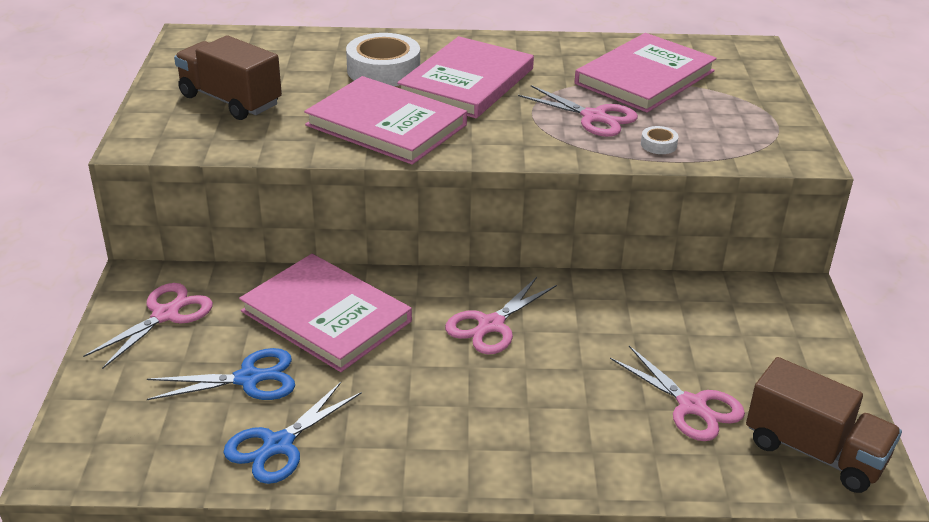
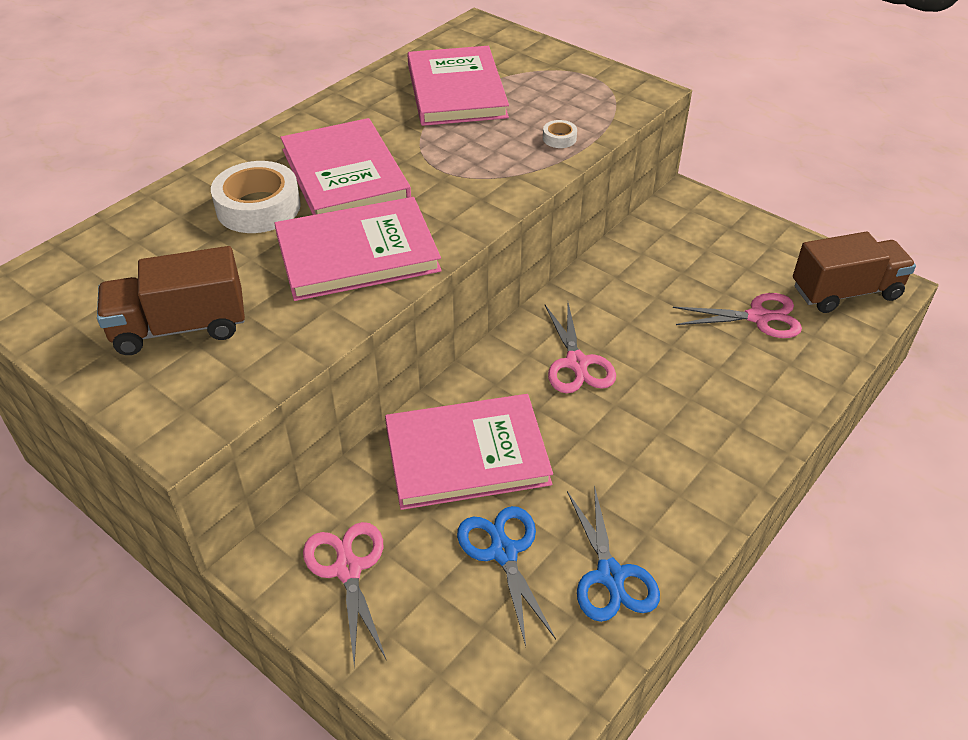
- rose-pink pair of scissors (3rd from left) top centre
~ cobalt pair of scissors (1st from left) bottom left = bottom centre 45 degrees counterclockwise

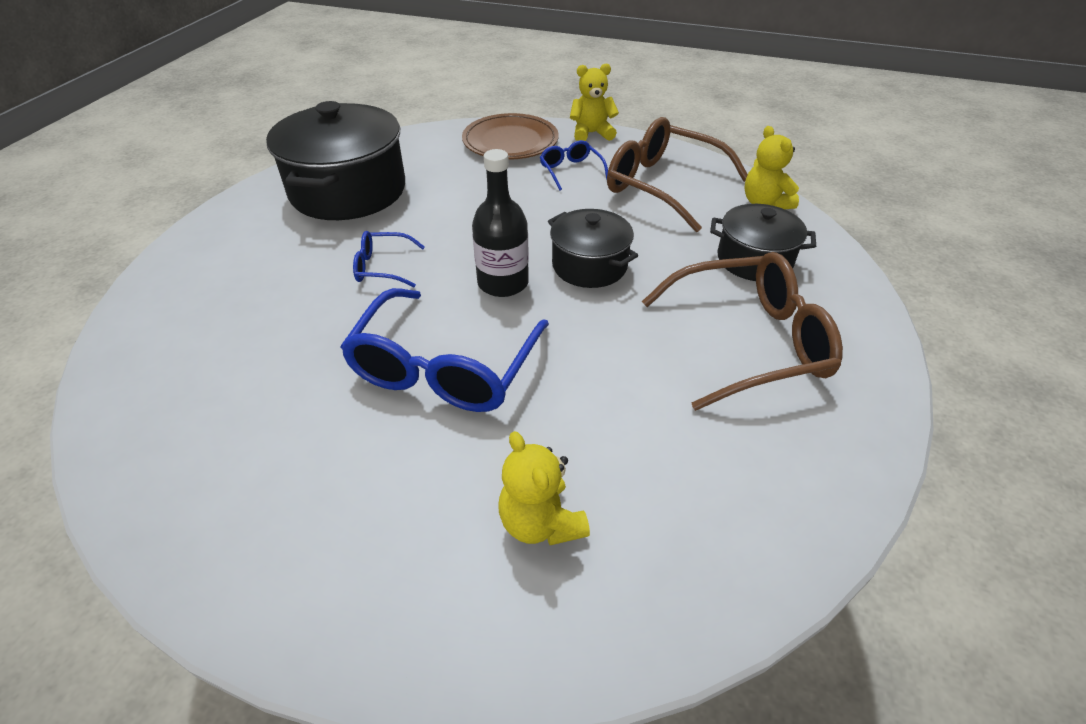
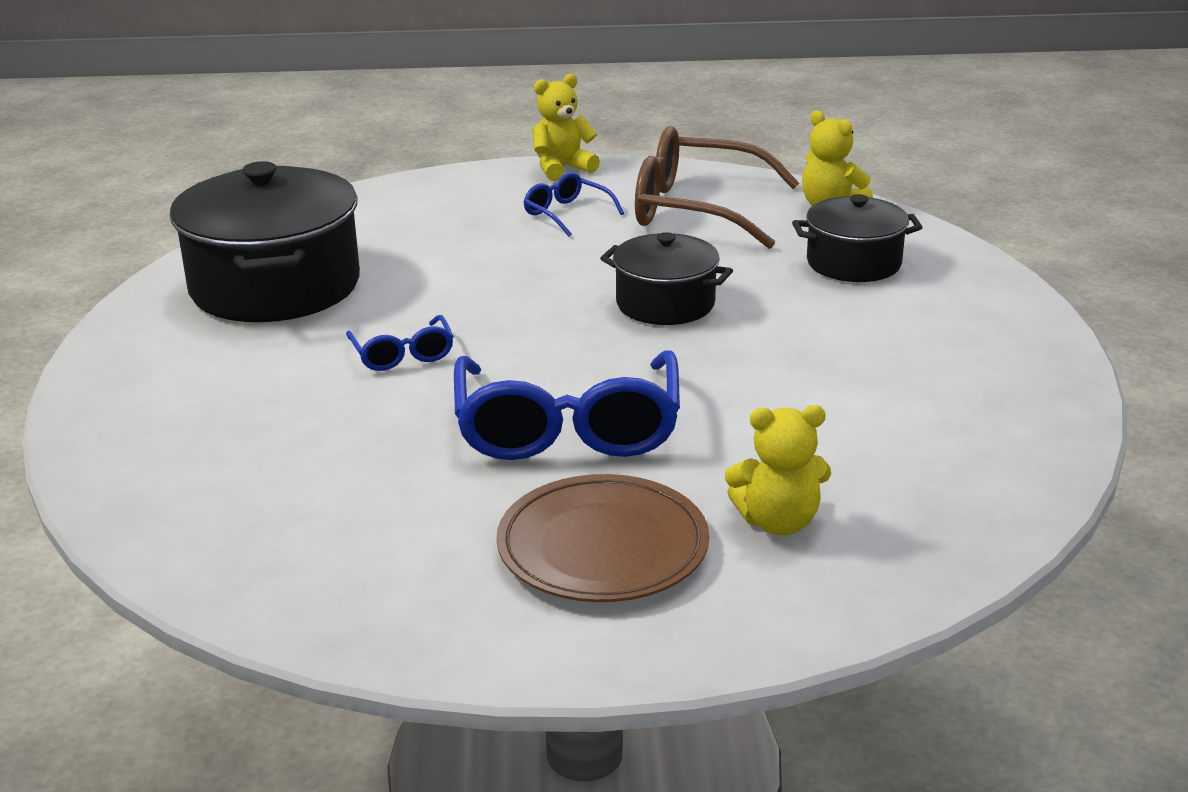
- jet-black drink bottle top centre
- dark brown eyeglasses (2nd from left) middle right
~ dark brown dinner plate top centre to bottom centre
~ cobalt eyeglasses (1st from left) centre = centre 90 degrees counterclockwise
~ bright yellow teddy (1st from left in the first image) bottom centre = centre 45 degrees counterclockwise

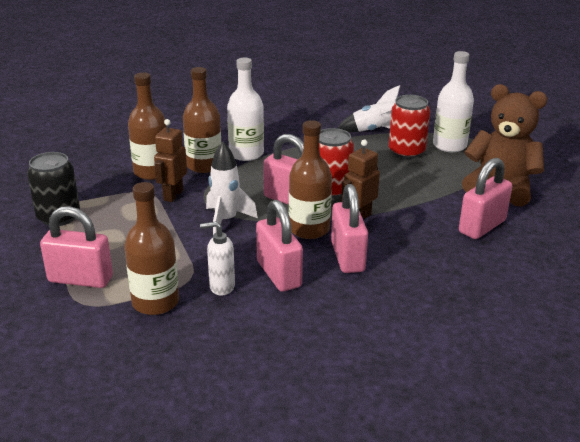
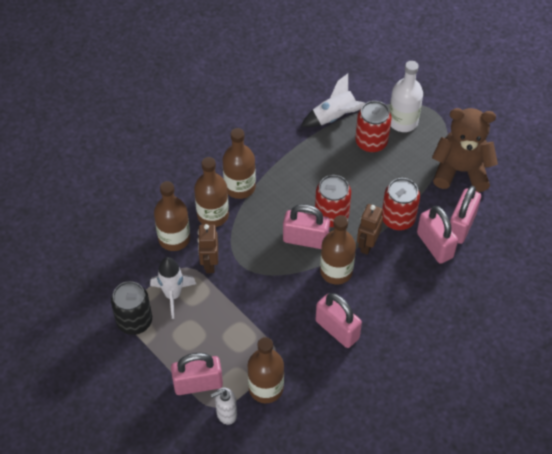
+ scarlet can (3rd from left) middle right
~ pure white soap pump centre to bottom centre
~ pure white spaceship (1st from left) centre to middle left
~ rose-pink lock (4th from left) centre to middle right
~ pure white drink bottle (1st from left) top centre to dark brown drink bottle (3rd from left) centre

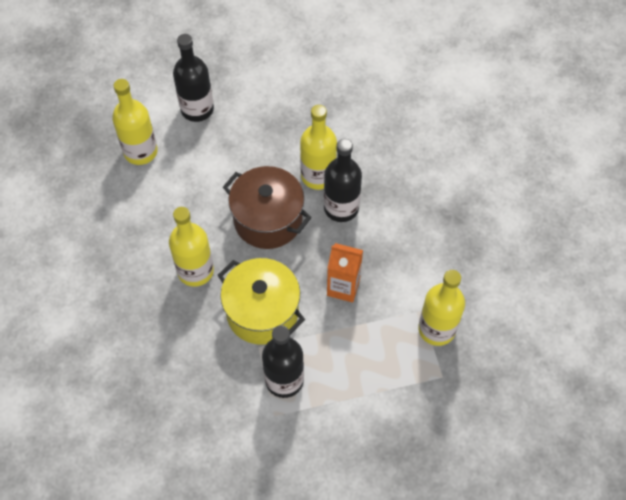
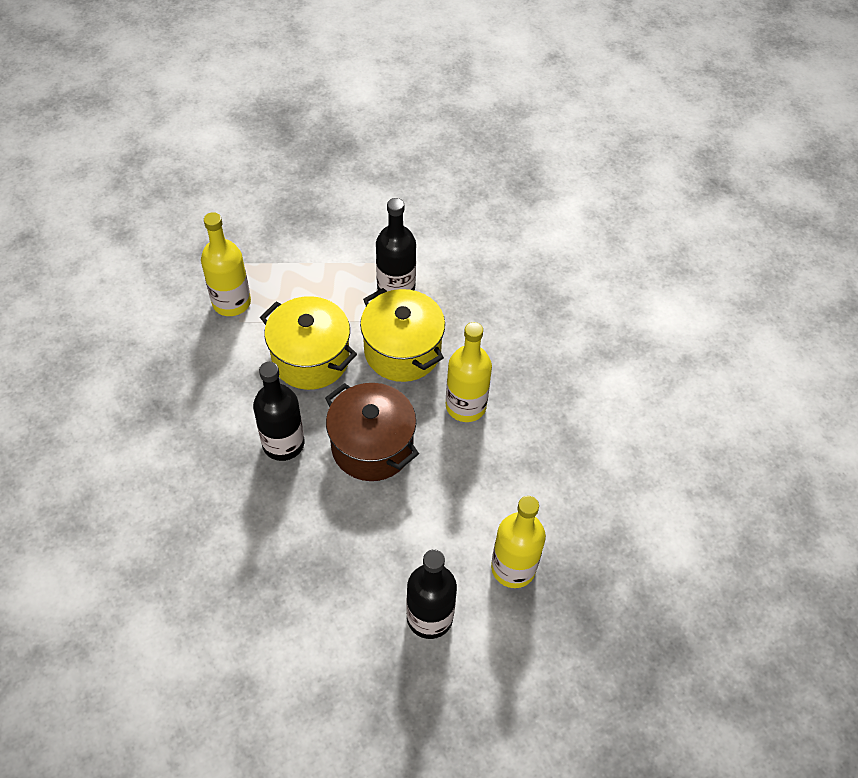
- bright yellow drink bottle (3rd from left) top centre
~ bright orange milk carton centre to bright yellow stockpot (1st from left) centre

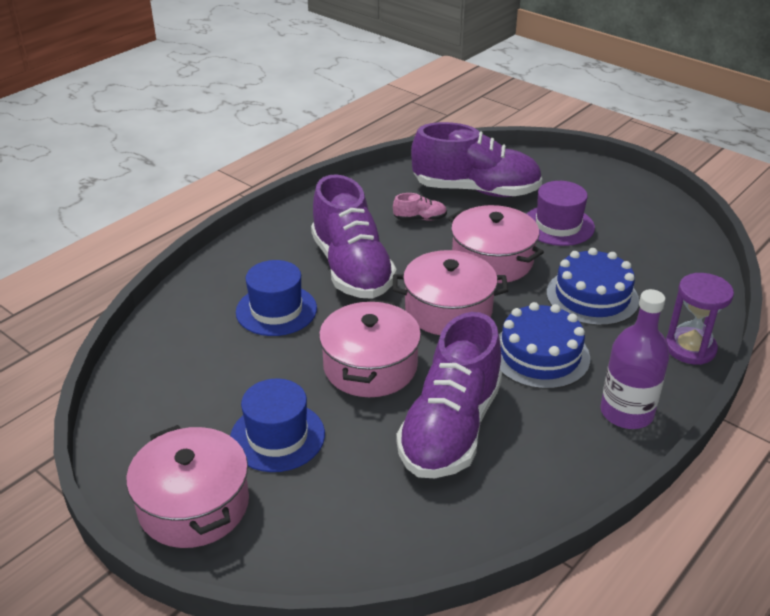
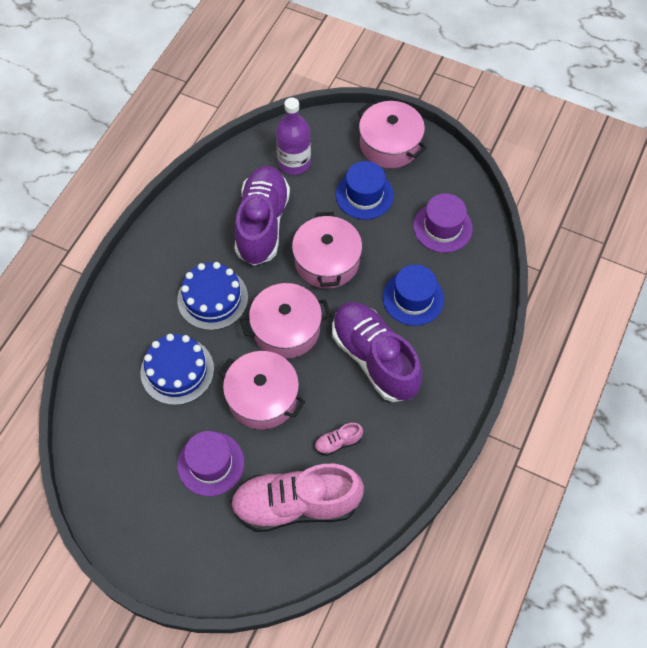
- purple sand timer middle right
+ purple hat (2nd from left) middle right
~ purple drink bottle middle right to top centre
~ purple shoe (3rd from left) top centre to rose-pink shoe (1st from left) bottom centre

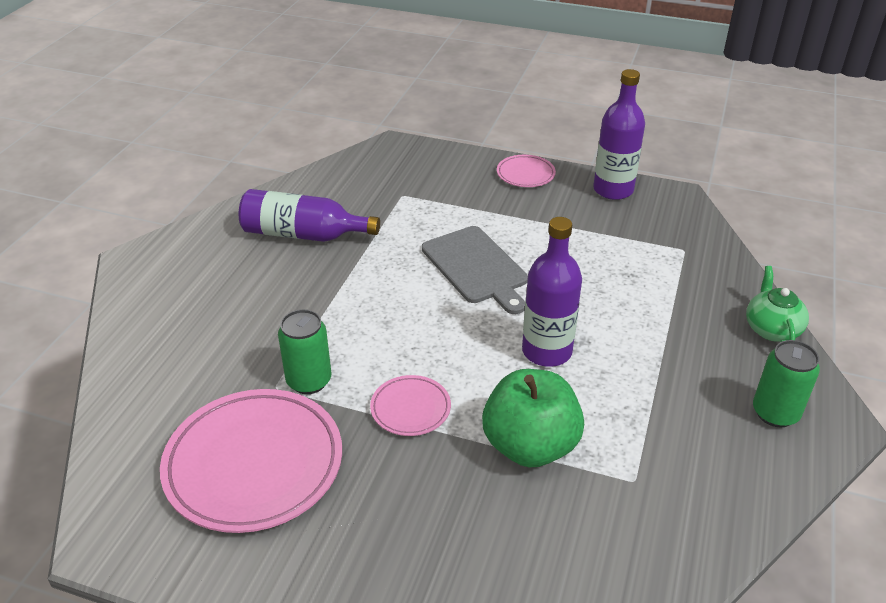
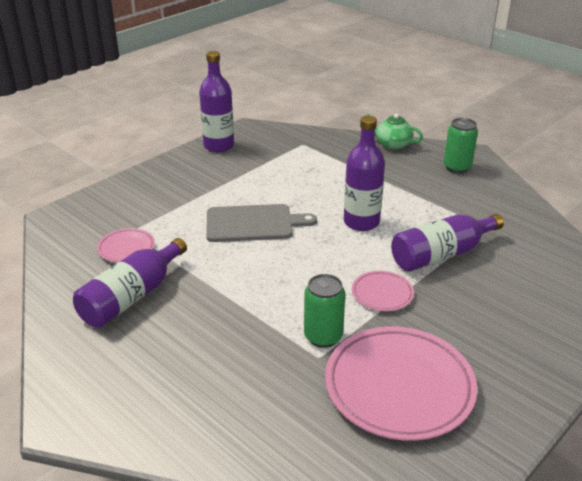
~ rose-pink dinner plate (3rd from left in the first image) top centre to rose-pink dinner plate (1st from left) middle left
~ green apple fruit bottom centre to purple drink bottle (4th from left) middle right

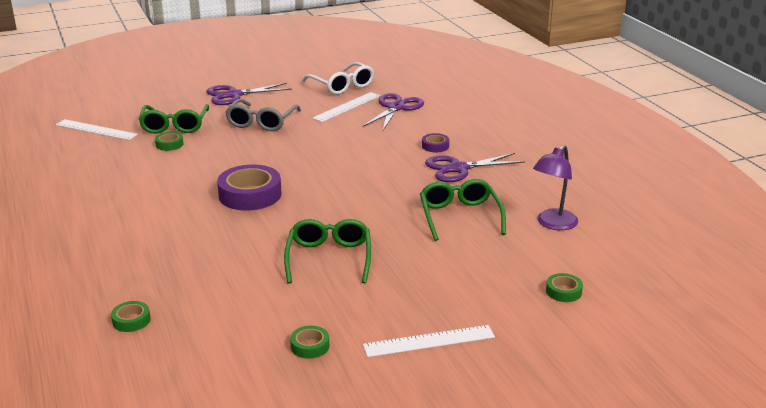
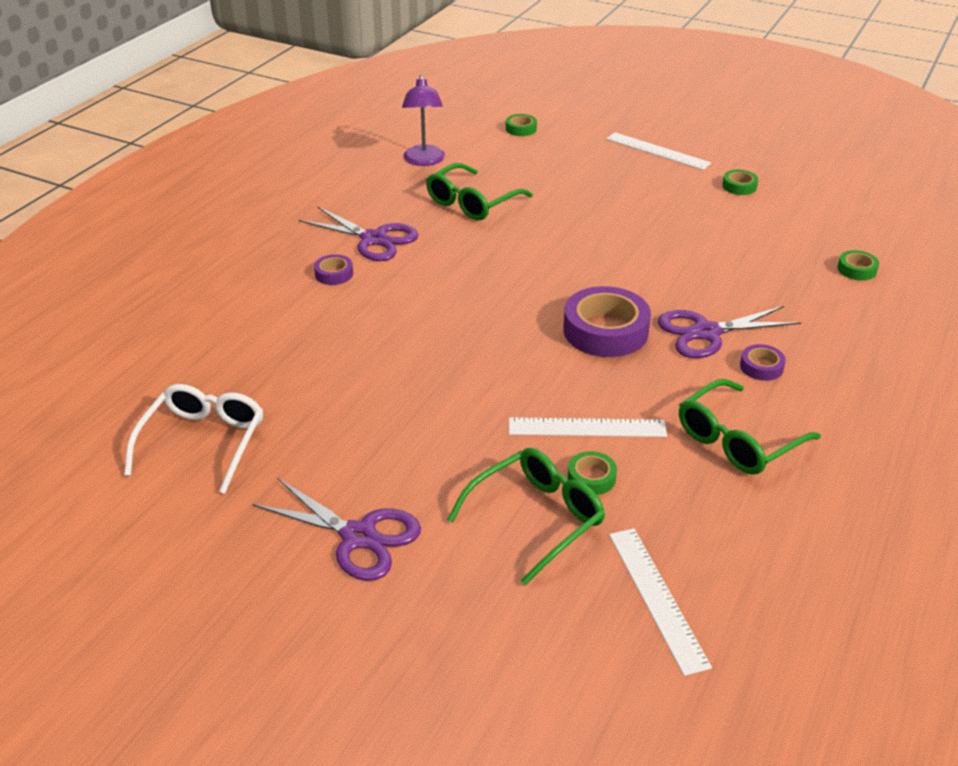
- grey eyeglasses top centre
+ purple sticky tape (3rd from left) middle right
~ green eyeglasses (2nd from left in the first image) centre to green eyeglasses (3rd from left) middle right
~ pure white ruler (2nd from left in the first image) top centre to pure white ruler (1st from left) centre
~ purple pair of scissors (2nd from left in the first image) top centre to purple pair of scissors (3rd from left) middle right
~ purple desk lamp middle right = top centre 90 degrees clockwise

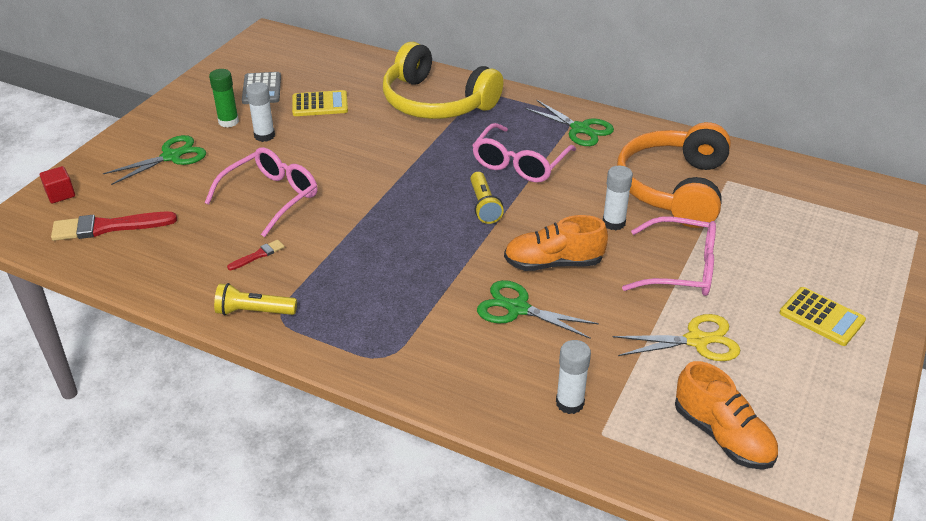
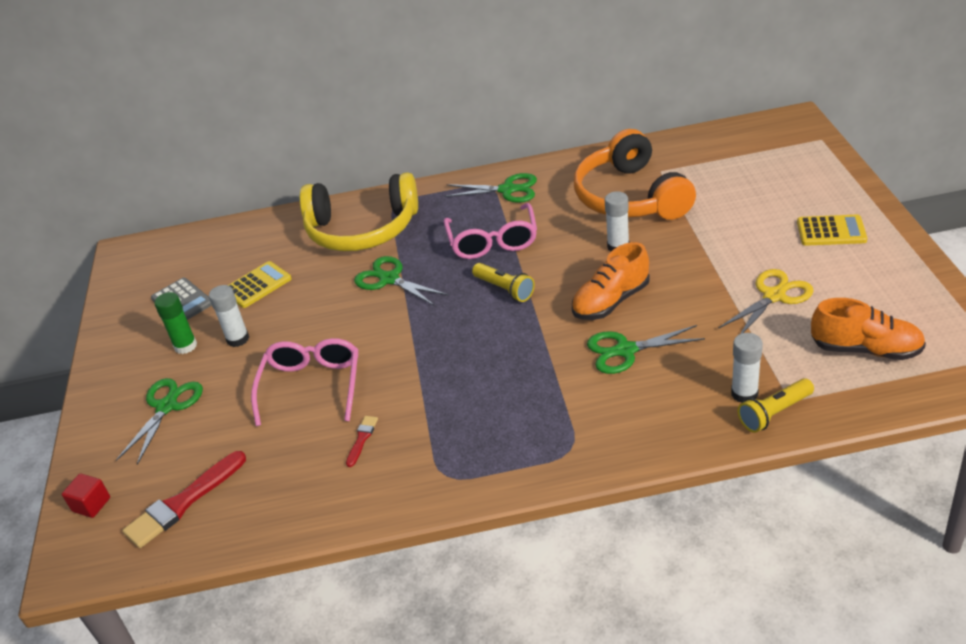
- rose-pink eyeglasses (3rd from left) middle right
+ green pair of scissors (2nd from left) centre
~ bright yellow flashlight (1st from left in the first image) middle left to bright yellow flashlight (2nd from left) middle right

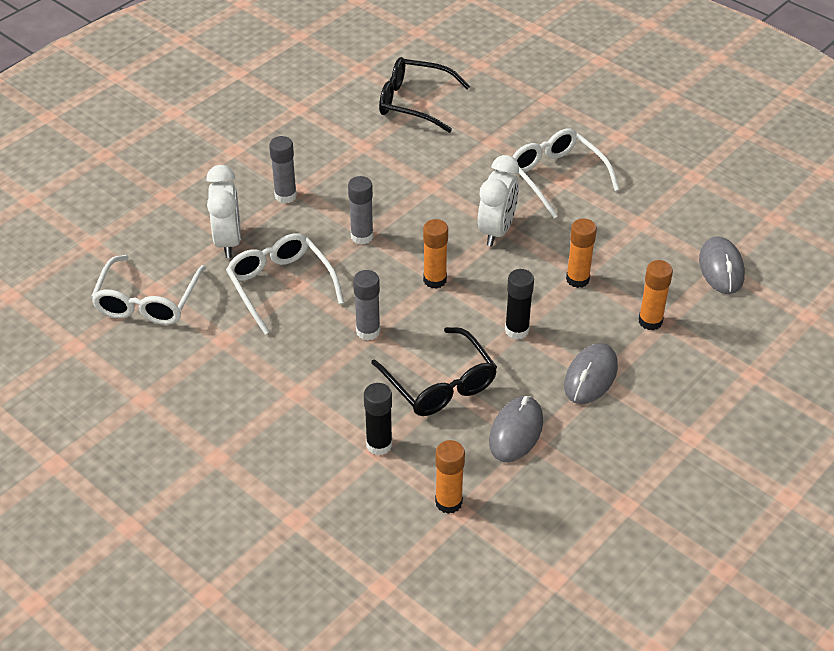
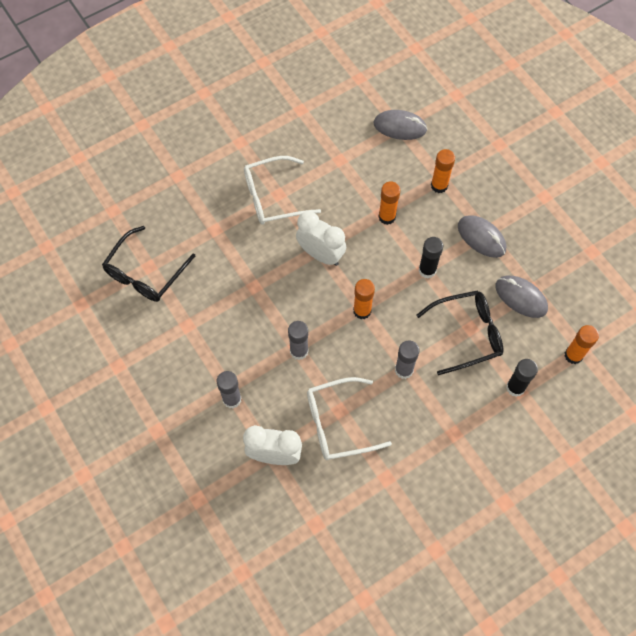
- pure white eyeglasses (1st from left) middle left

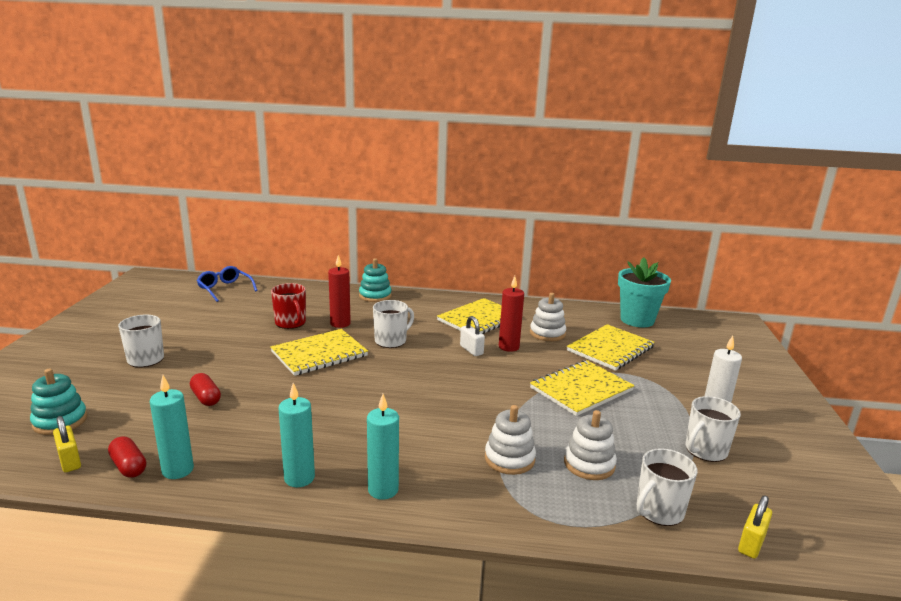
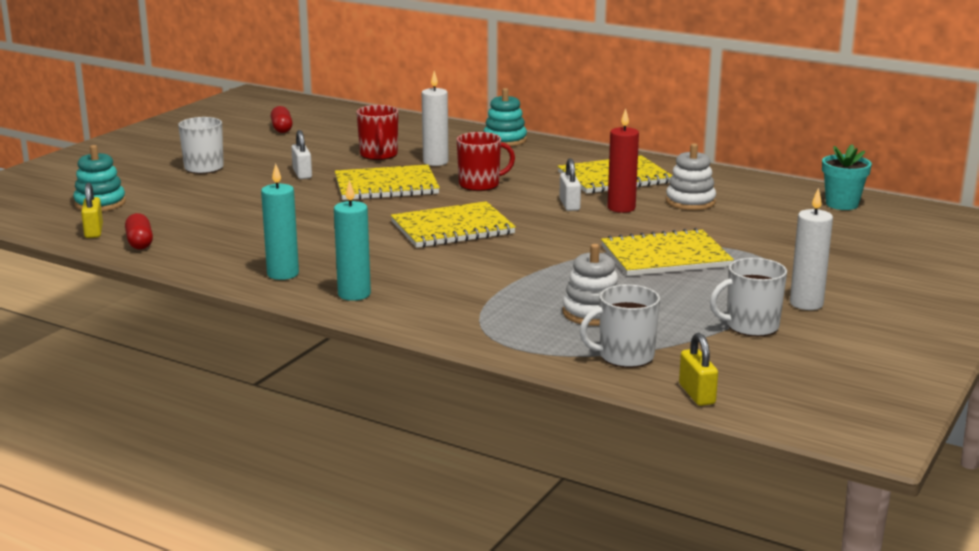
- turquoise wax candle (1st from left) bottom left
- cobalt eyeglasses middle left
- pure white ring stacker (1st from left) bottom centre
+ pure white lock (1st from left) top left
~ scarlet pill (2nd from left) middle left to top left
~ bright yellow notepad (4th from left in the first image) middle right to bright yellow notepad (2nd from left) centre
~ scarlet wax candle (1st from left) centre to pure white wax candle (1st from left) top centre
~ pure white tea mug (2nd from left) centre to scarlet tea mug (2nd from left) top centre
~ bright yellow lock (2nd from left) bottom right = bottom right 75 degrees counterclockwise
~ turquoise potted plant middle right = top right x0.65

